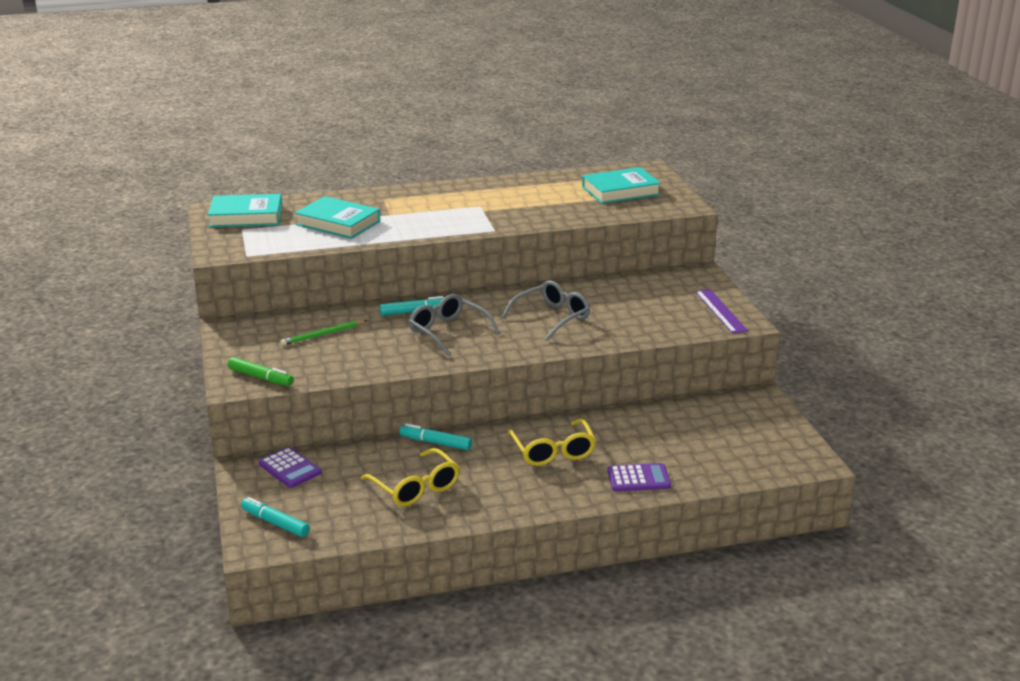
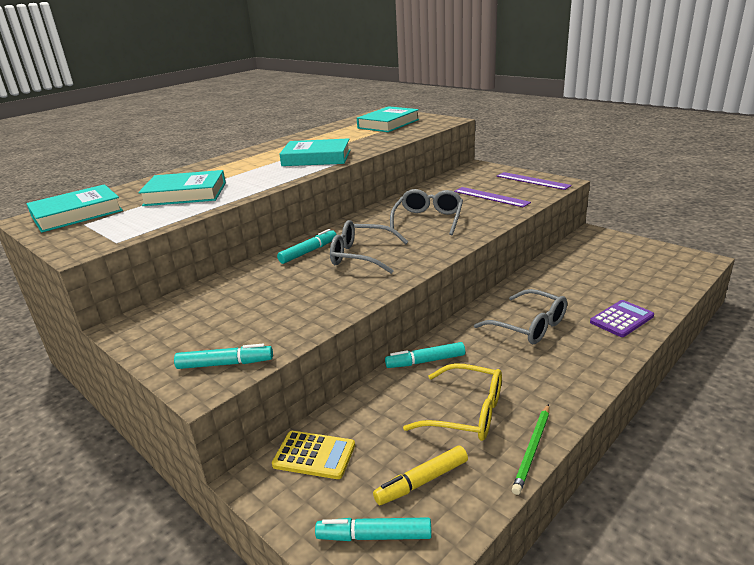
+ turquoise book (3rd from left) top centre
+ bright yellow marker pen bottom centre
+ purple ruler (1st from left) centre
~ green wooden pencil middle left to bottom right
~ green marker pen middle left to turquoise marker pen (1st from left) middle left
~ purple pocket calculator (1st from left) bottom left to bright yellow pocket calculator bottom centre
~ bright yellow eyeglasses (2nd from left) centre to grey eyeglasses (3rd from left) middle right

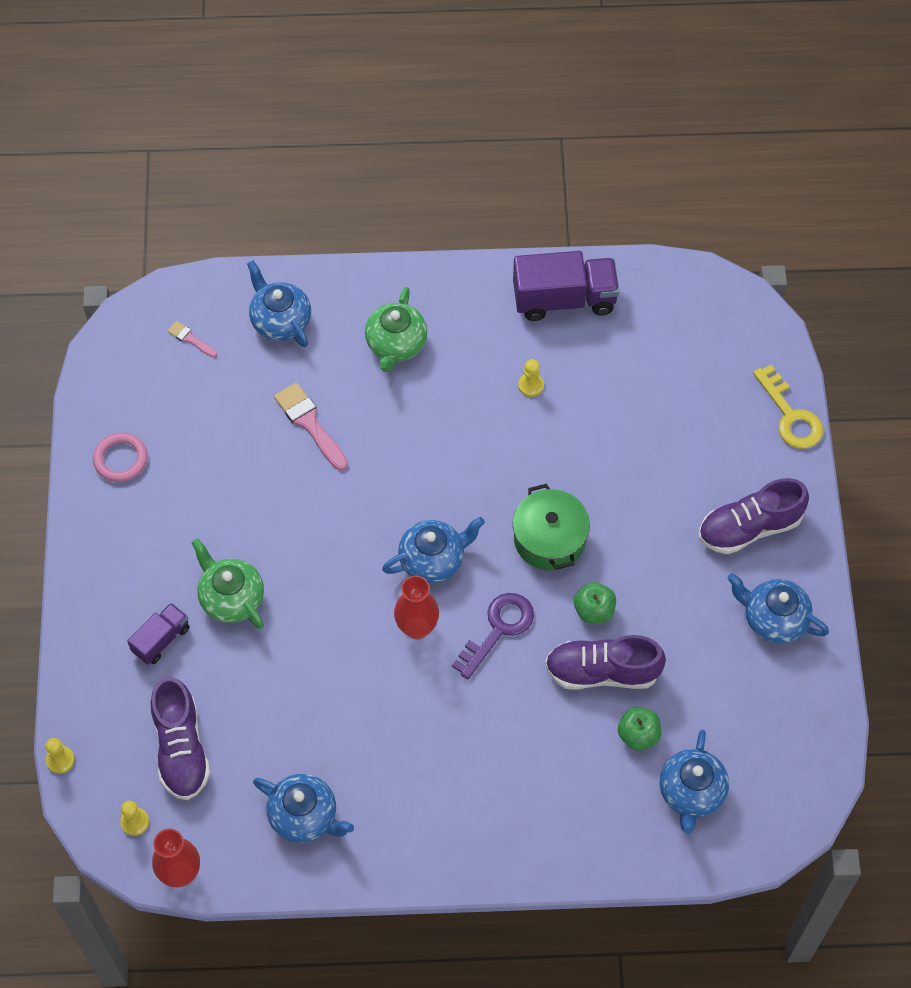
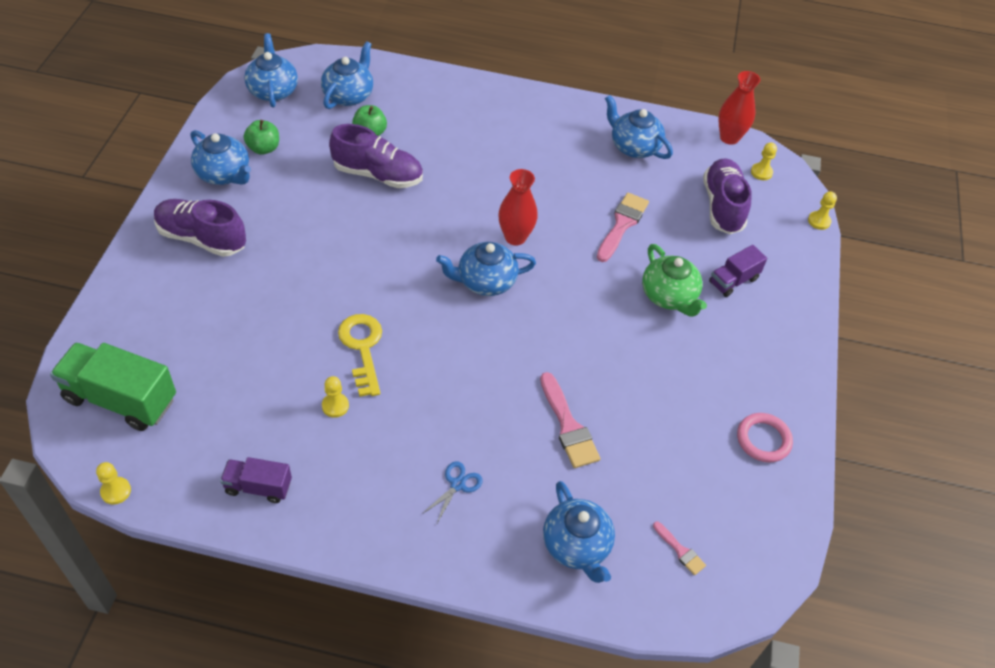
- purple latchkey centre
- green stockpot centre
+ green lorry middle left
+ bright yellow chess pawn (1st from left) bottom left
+ cobalt tea pot (2nd from left) top left
+ rose-pink paintbrush (2nd from left) centre
~ green apple fruit (1st from left) centre to top left
~ bright yellow latchkey middle right to centre
~ green tea pot (2nd from left) top centre to cobalt pair of scissors bottom centre
~ purple shoe (3rd from left in the first image) middle right = middle left 150 degrees counterclockwise
~ purple lorry (2nd from left in the first image) top centre = bottom left x0.56

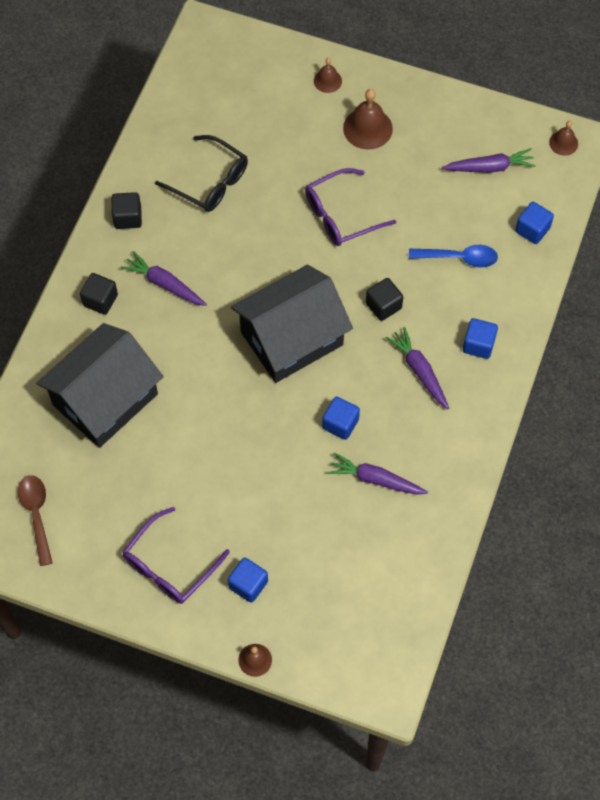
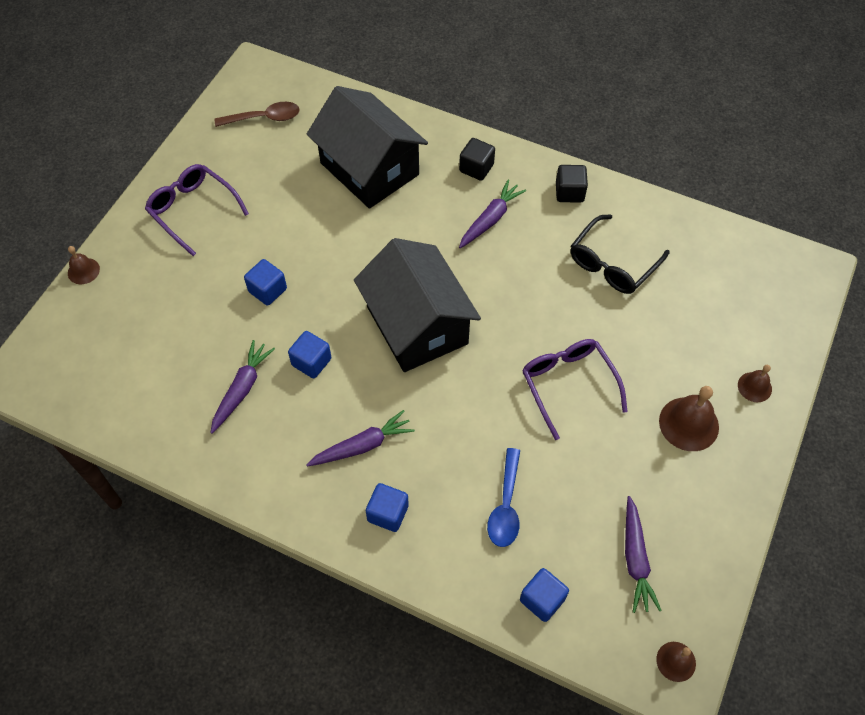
- jet-black block (3rd from left) centre
~ cobalt block (1st from left) bottom centre to middle left

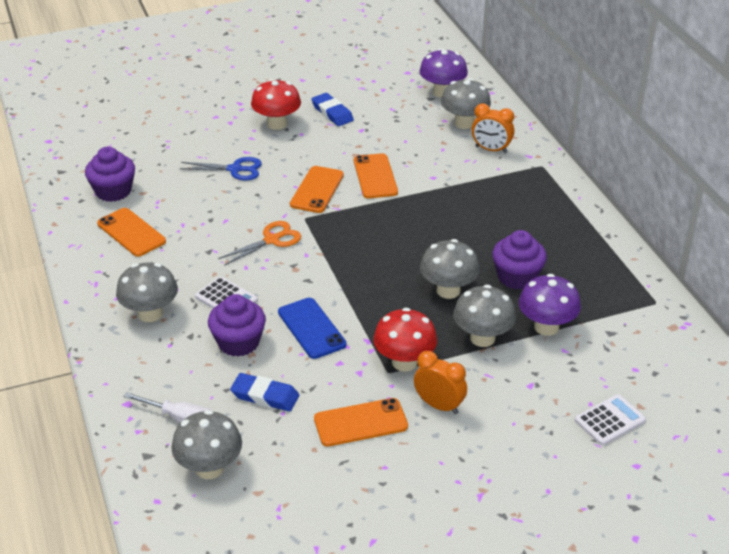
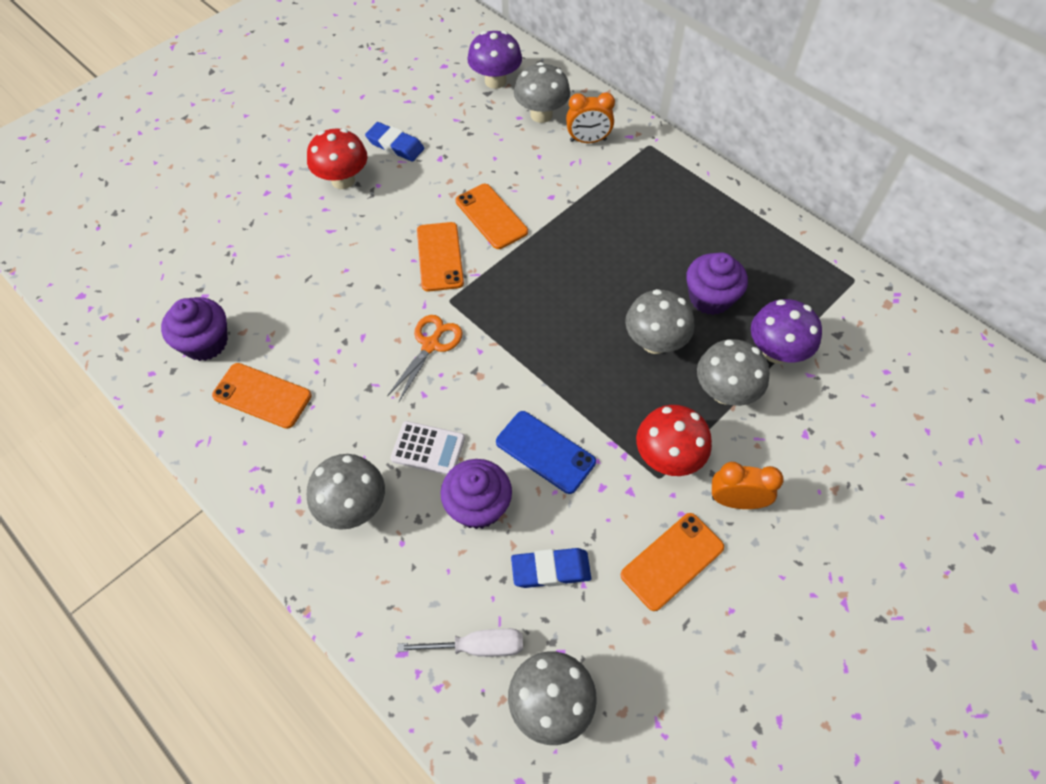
- cobalt pair of scissors top left
- pure white pocket calculator (2nd from left) bottom right

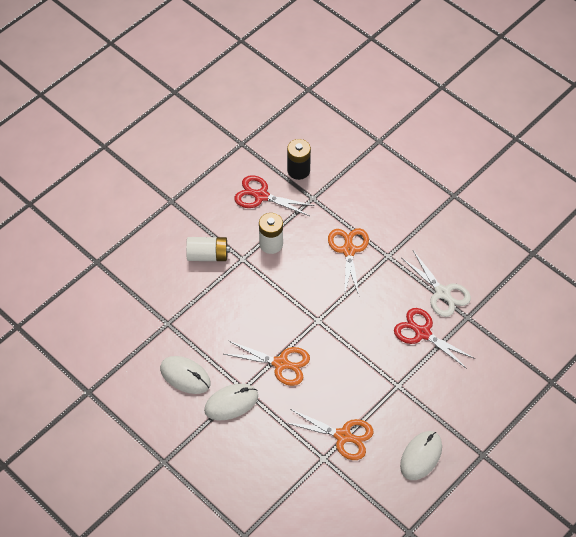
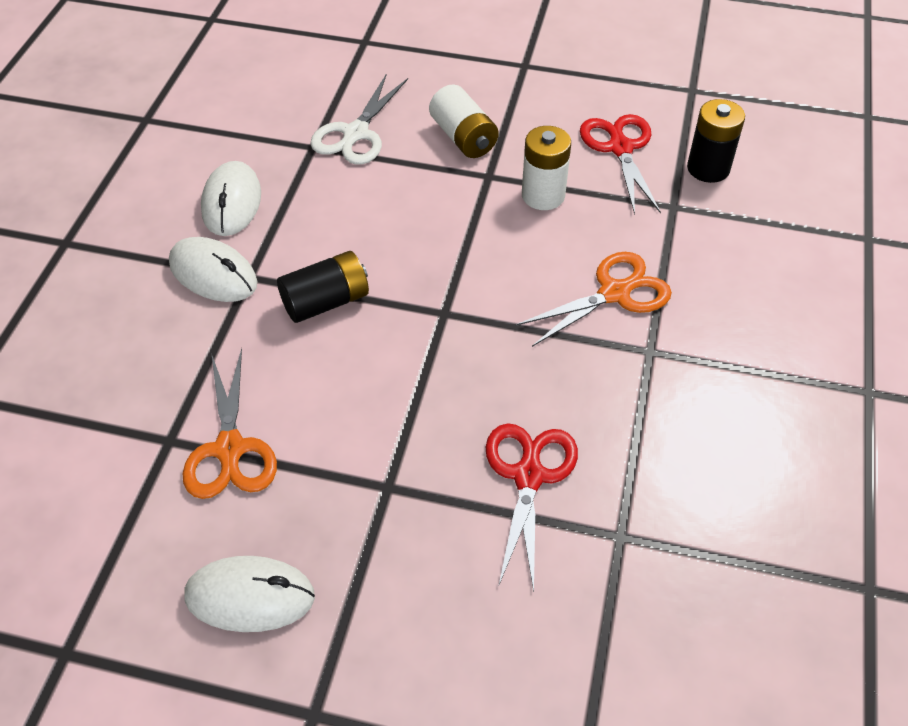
~ pure white pair of scissors middle right to top centre
~ bright orange pair of scissors (1st from left) bottom centre to jet-black battery (1st from left) centre

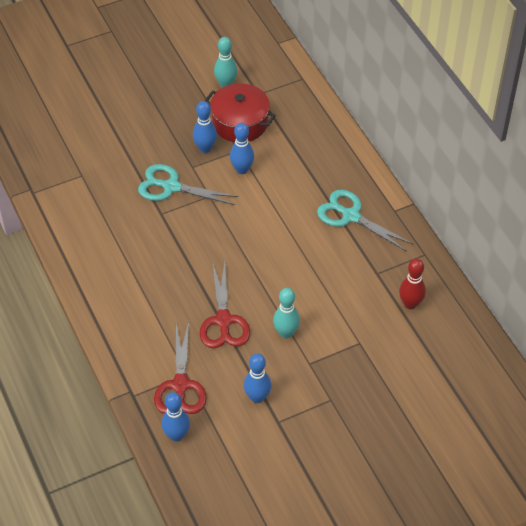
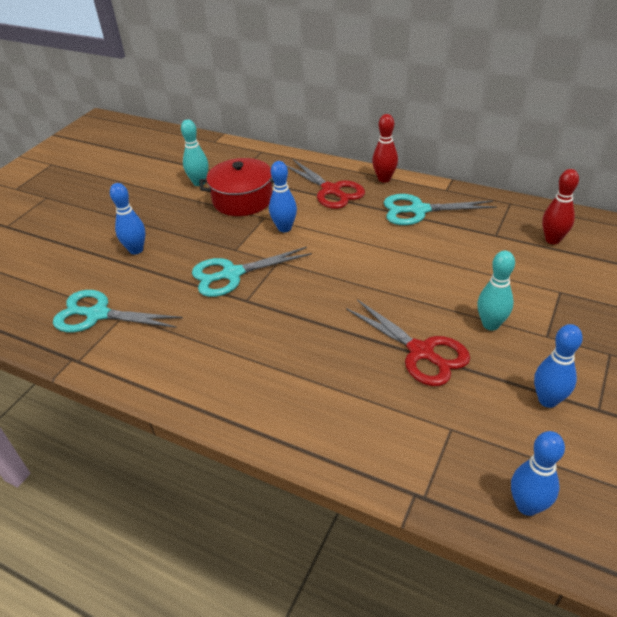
+ turquoise pair of scissors (1st from left) middle left
+ scarlet skittle (1st from left) top centre
~ scarlet pair of scissors (1st from left) bottom centre to top centre
~ cobalt skittle (2nd from left in the first image) top centre to cobalt skittle (1st from left) middle left

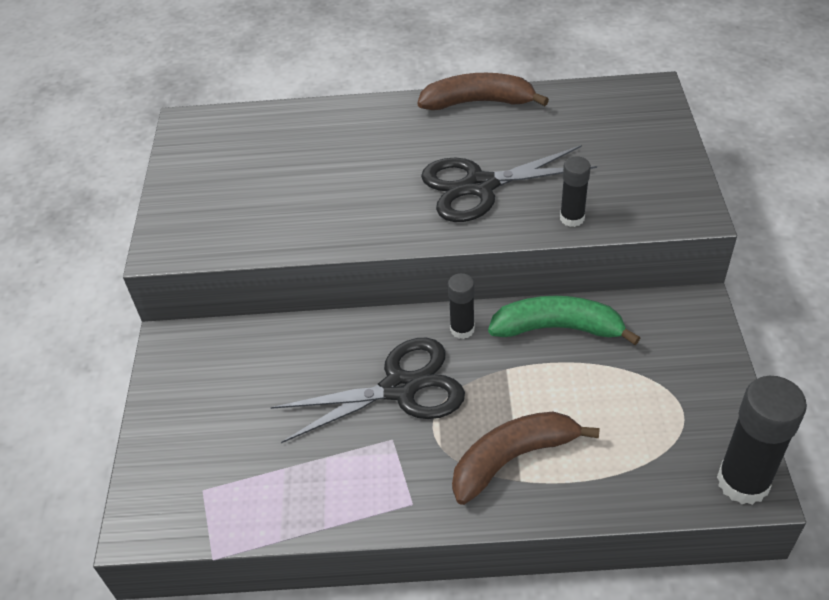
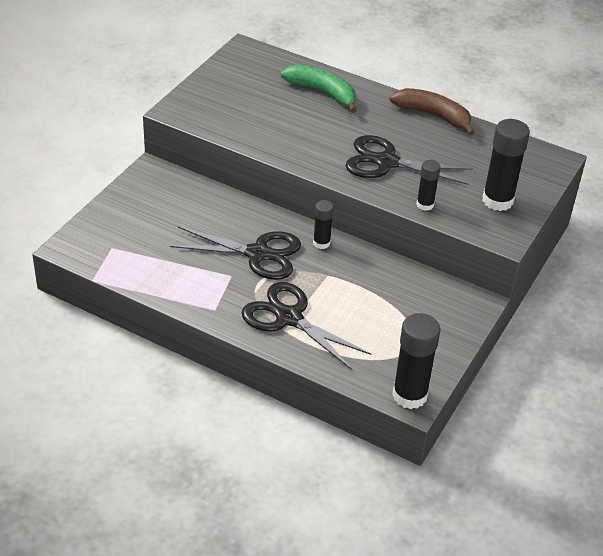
+ jet-black stick of glue (4th from left) top right
~ green toy banana middle right to top centre
~ dark brown toy banana (2nd from left) bottom centre to jet-black pair of scissors (2nd from left) centre

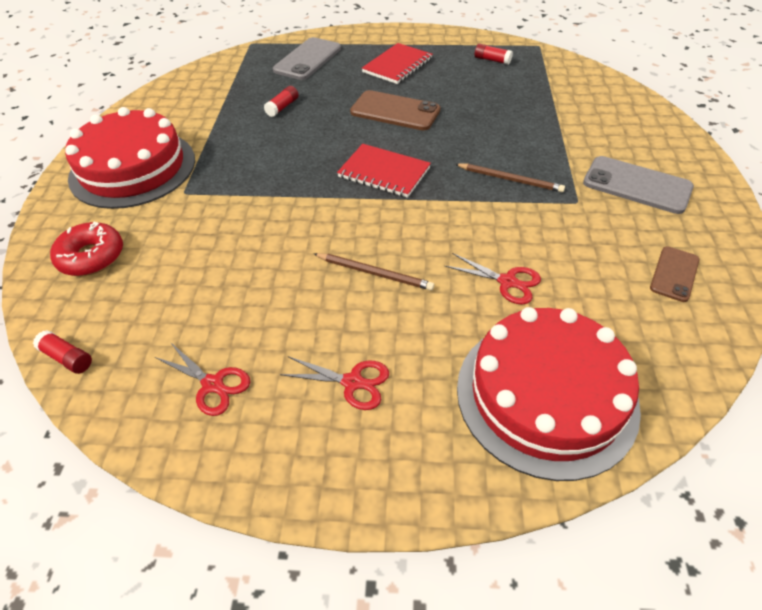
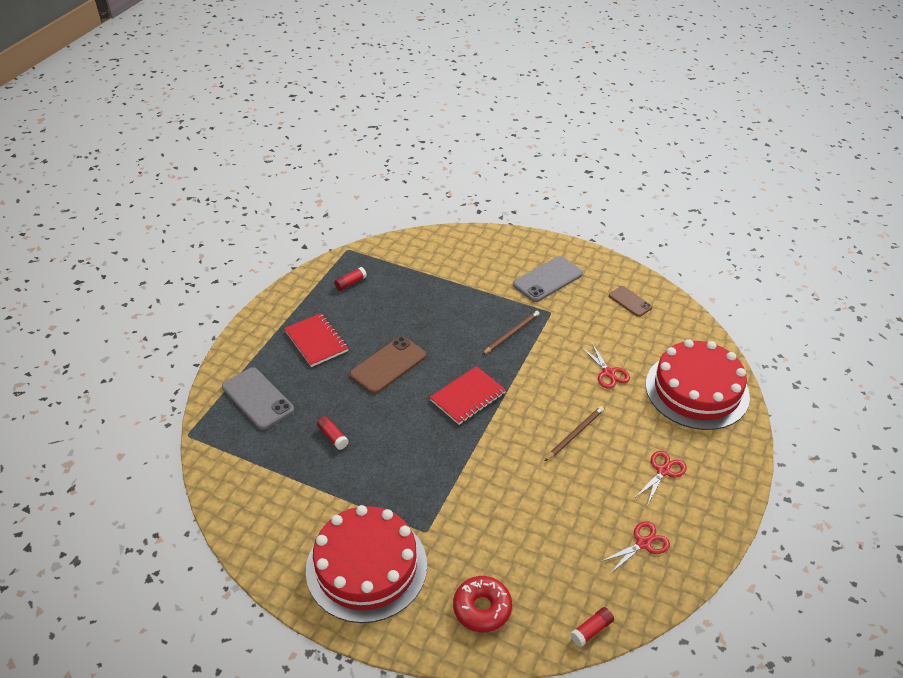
~ scarlet pair of scissors (3rd from left in the first image) centre = middle right 105 degrees clockwise

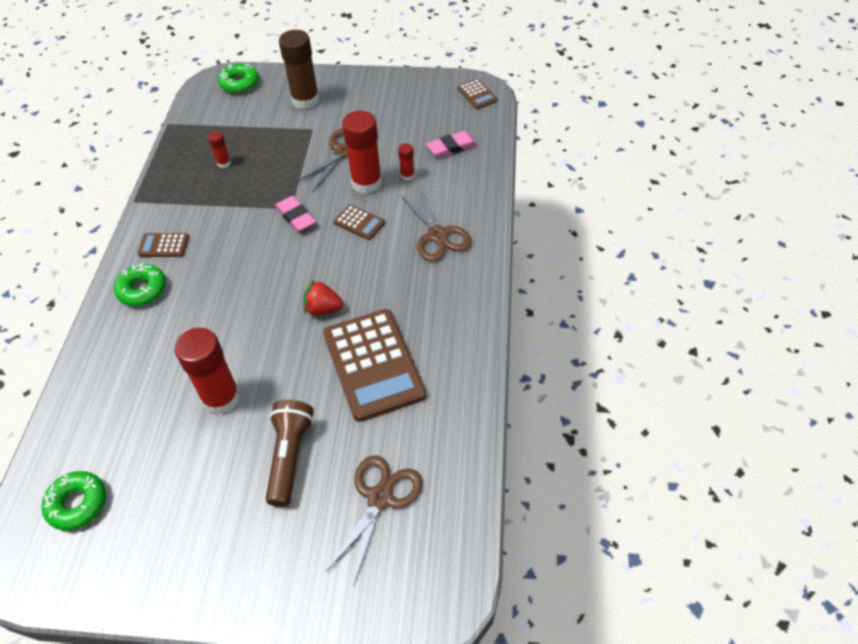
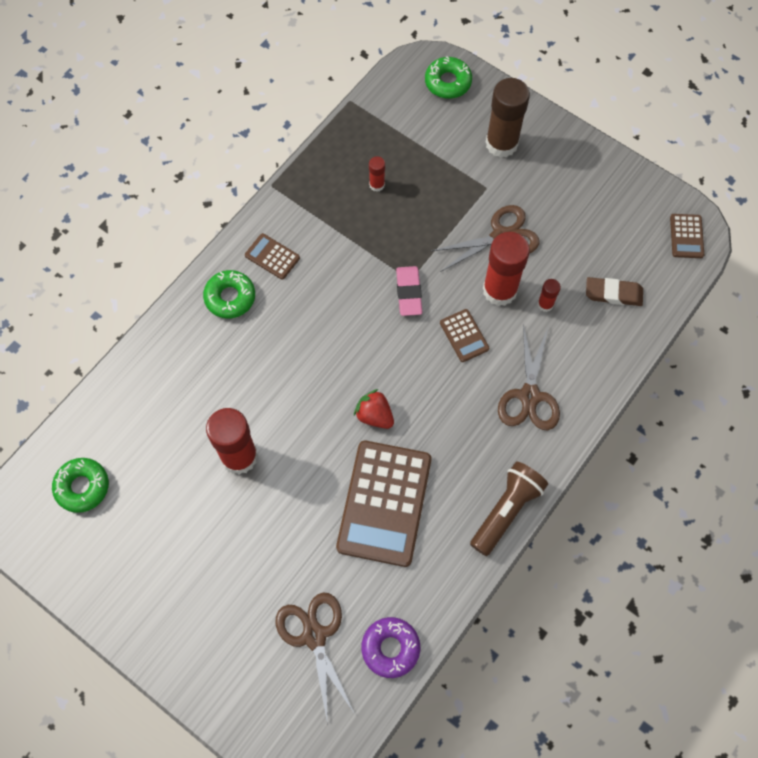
+ purple doughnut bottom centre
~ dark brown flashlight bottom centre to bottom right
~ rose-pink gum eraser (2nd from left) top centre to dark brown gum eraser middle right
~ dark brown pair of scissors (2nd from left in the first image) bottom centre = bottom centre 75 degrees counterclockwise

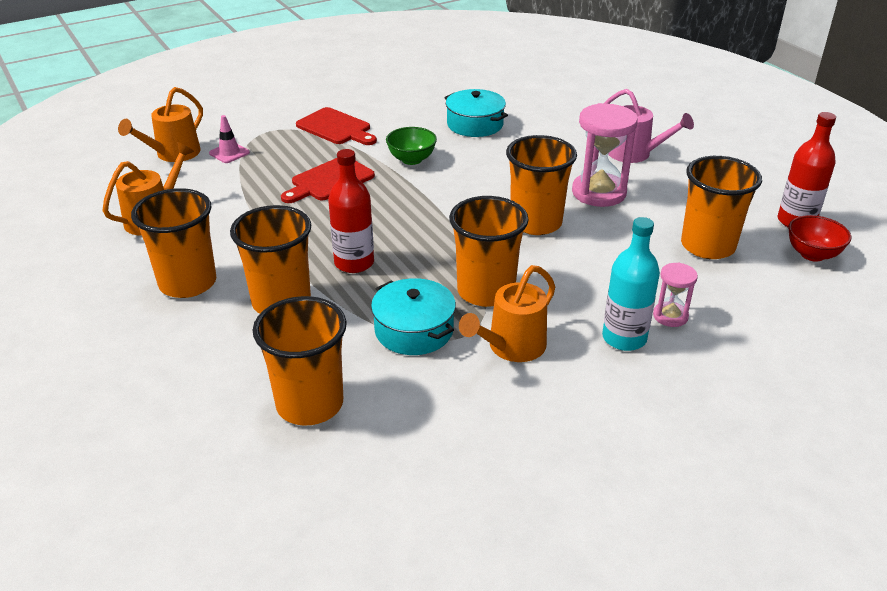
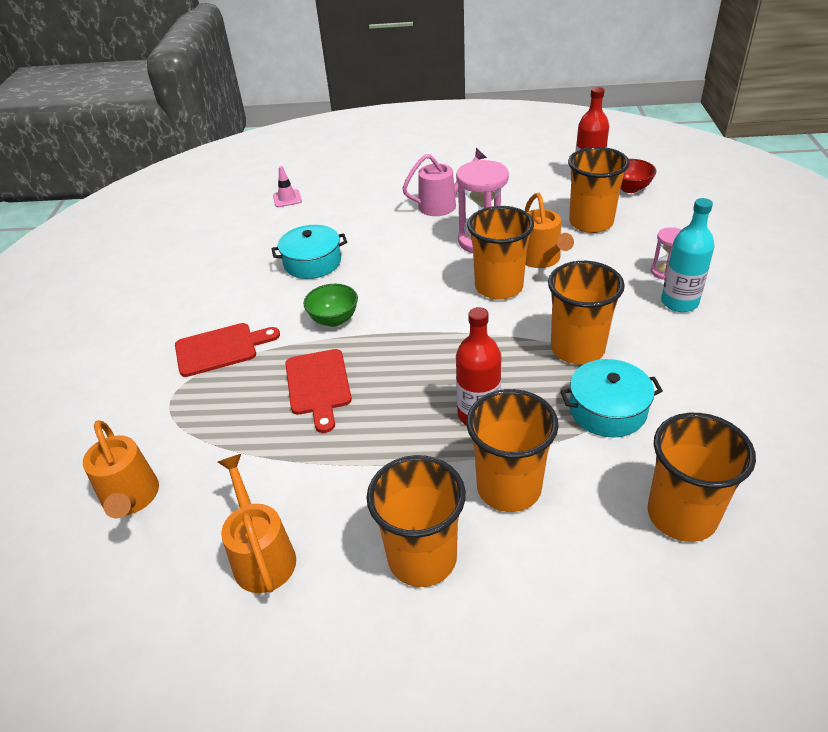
~ rose-pink road cone top left to top centre
~ bright orange sprinkling can (3rd from left) centre to top centre

